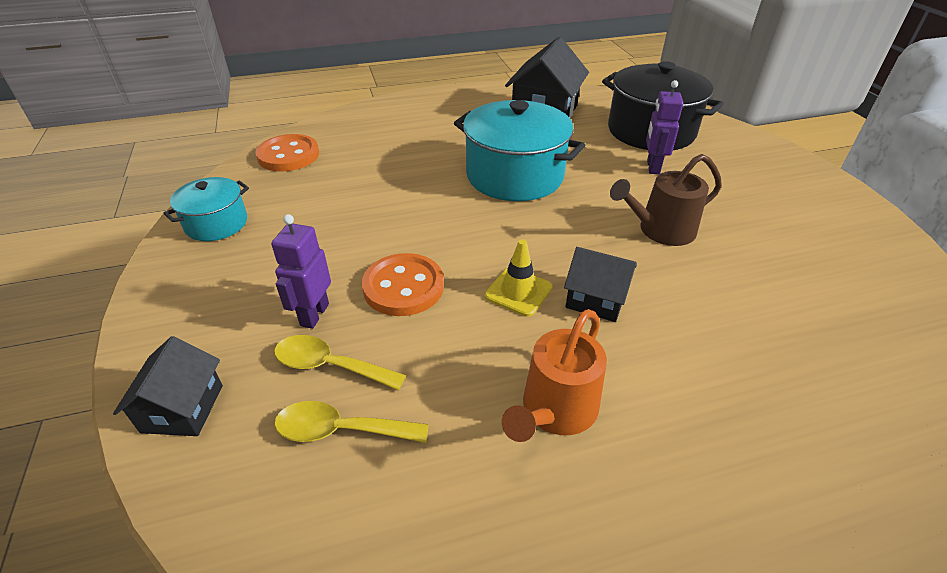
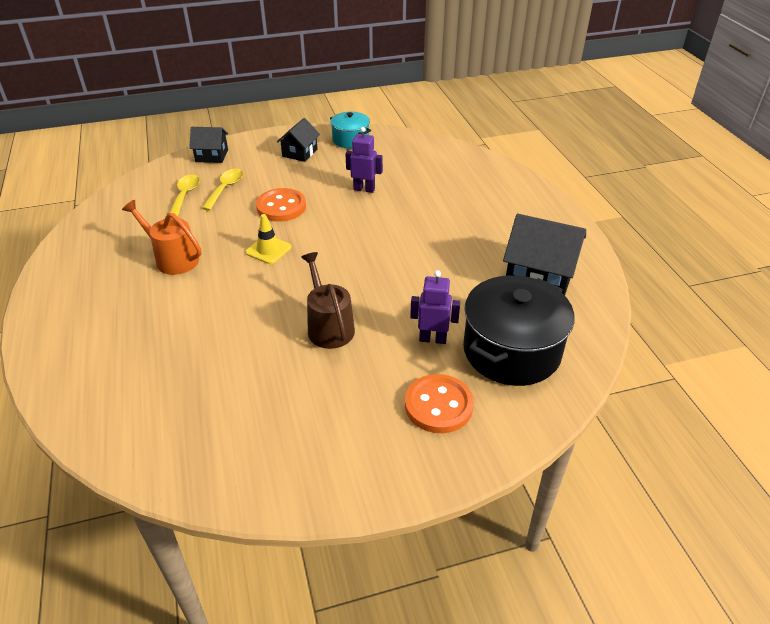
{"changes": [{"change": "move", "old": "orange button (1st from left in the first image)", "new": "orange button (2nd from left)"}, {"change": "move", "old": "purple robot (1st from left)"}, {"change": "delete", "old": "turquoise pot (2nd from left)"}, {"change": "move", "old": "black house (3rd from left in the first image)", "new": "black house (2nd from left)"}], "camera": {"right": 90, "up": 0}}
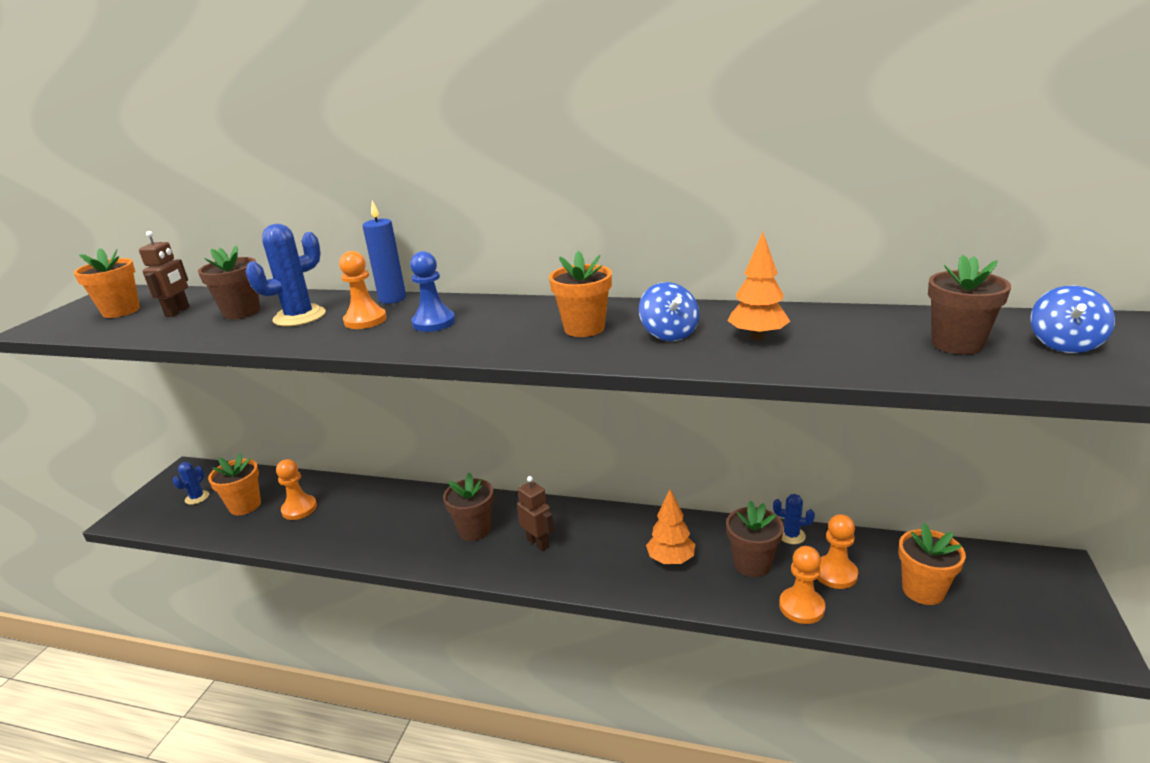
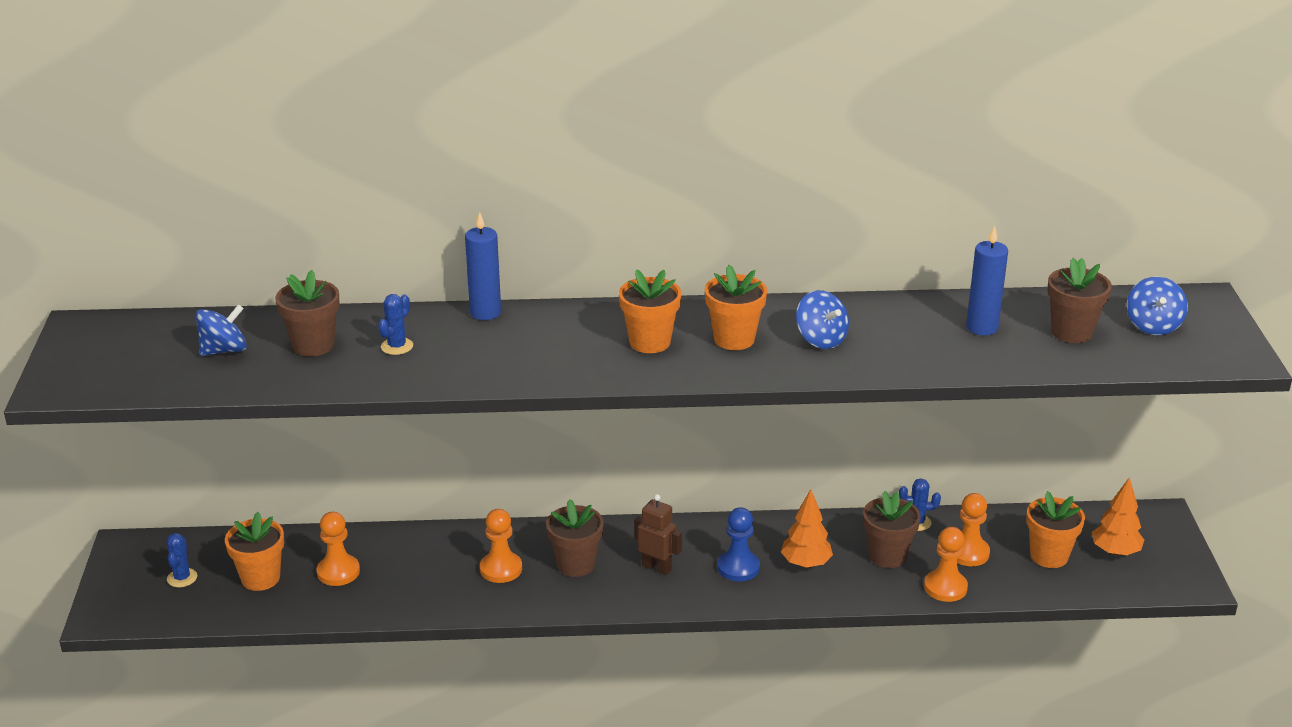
{"changes": [{"change": "move", "old": "orange flower pot (1st from left in the first image)", "new": "orange flower pot (2nd from left)"}, {"change": "replace", "old": "brown robot (1st from left)", "new": "blue spinning top (1st from left)"}, {"change": "resize", "old": "blue cactus (2nd from left)", "factor": 0.55}, {"change": "move", "old": "orange pawn (2nd from left)"}, {"change": "move", "old": "blue pawn"}, {"change": "move", "old": "orange tree (2nd from left)"}, {"change": "insert", "new": "blue candle (2nd from left)"}], "camera": {"right": -20, "up": 5}}
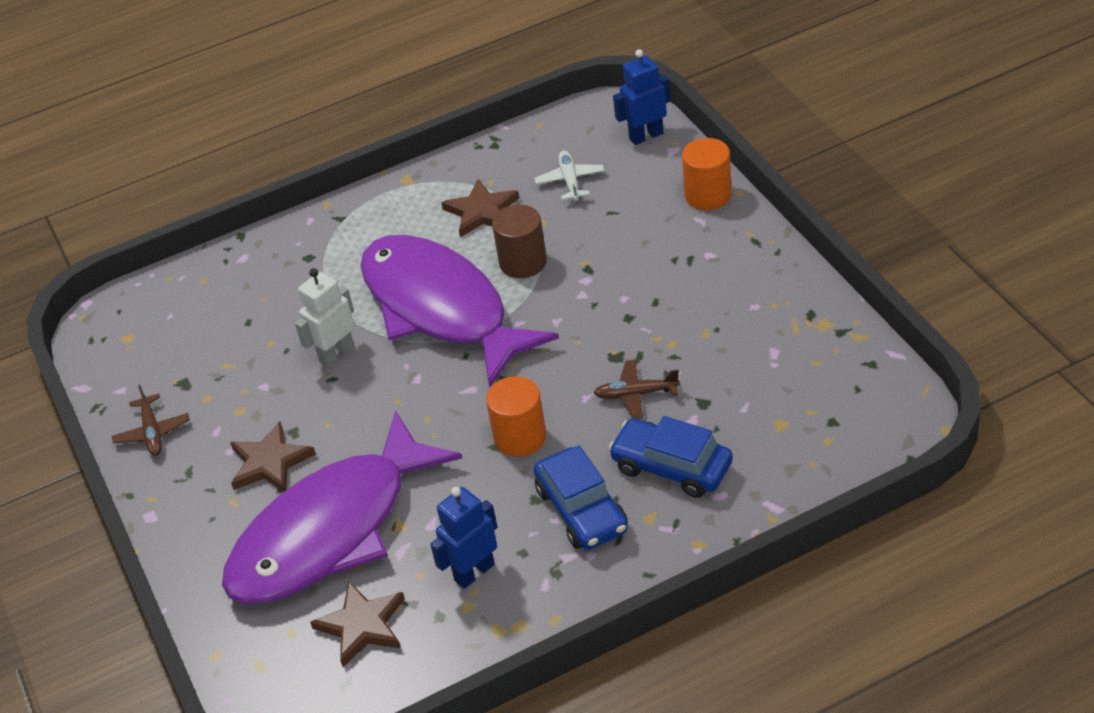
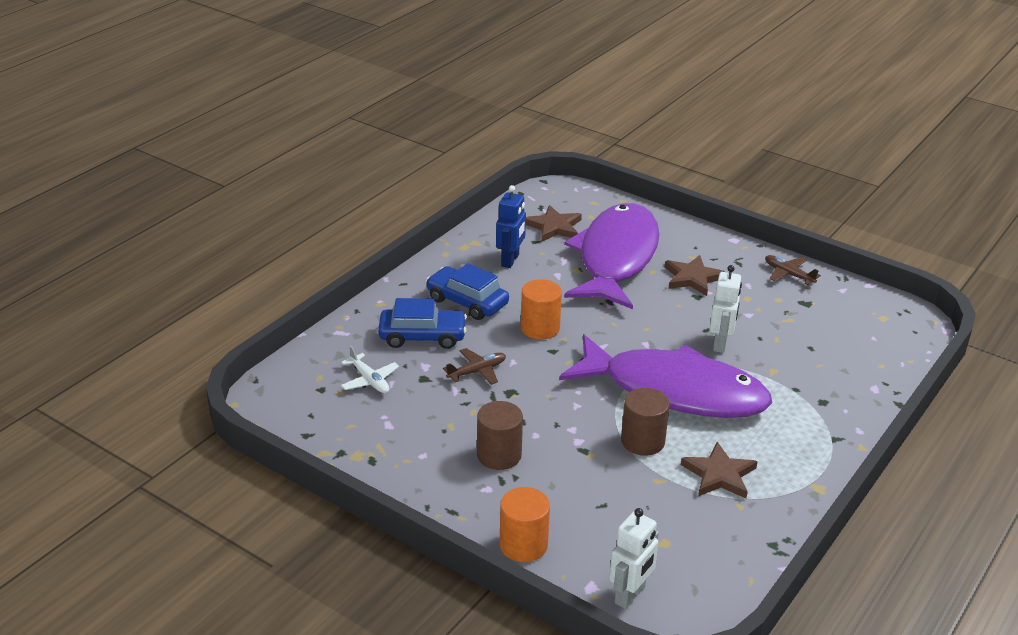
{"changes": [{"change": "move", "old": "white plane"}, {"change": "recolor", "old": "blue robot (2nd from left)", "new": "white robot (1st from left)"}, {"change": "insert", "new": "brown cylinder (1st from left)"}], "camera": {"right": 145, "up": -10}}
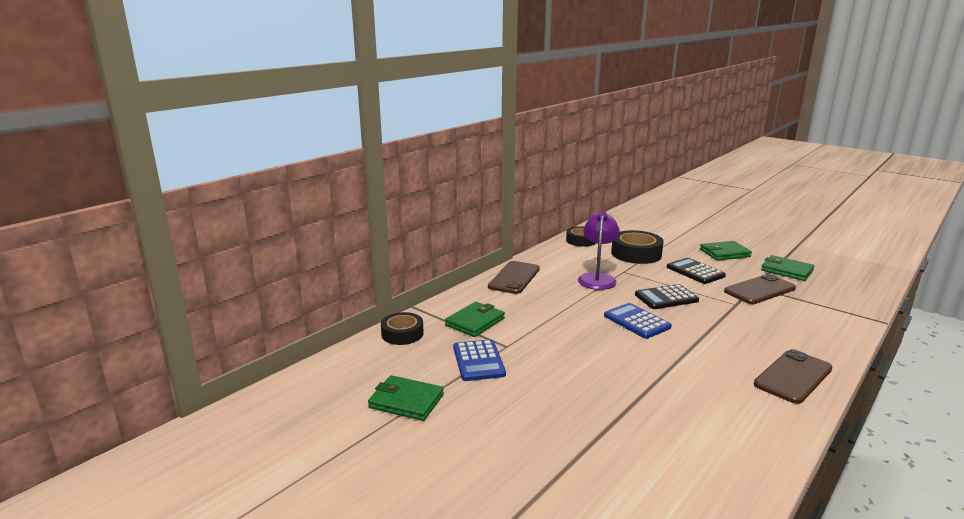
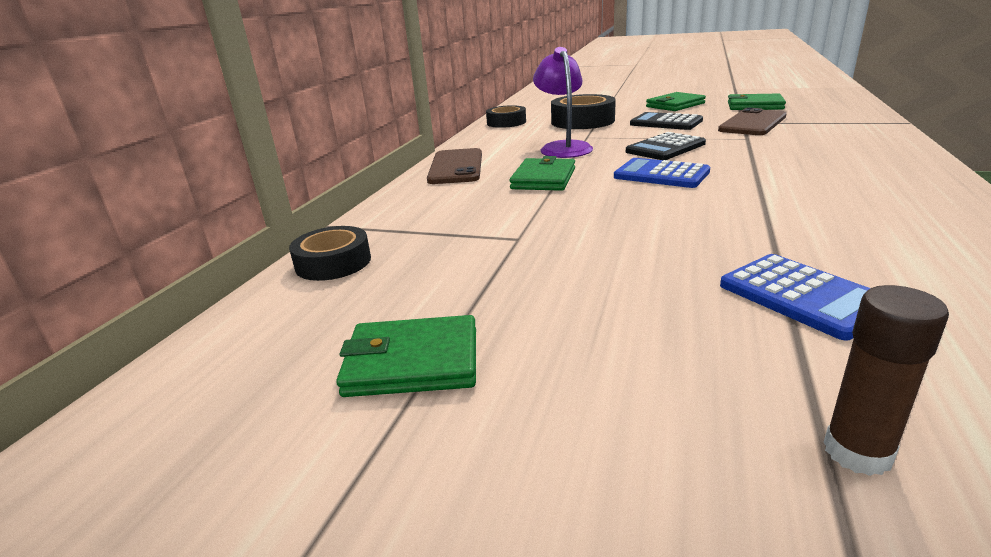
{"changes": [{"change": "move", "old": "green wallet (2nd from left)"}, {"change": "move", "old": "blue calculator (1st from left in the first image)", "new": "blue calculator (2nd from left)"}, {"change": "delete", "old": "brown phone (3rd from left)"}, {"change": "insert", "new": "brown glue stick"}], "camera": {"right": -20, "up": 5}}
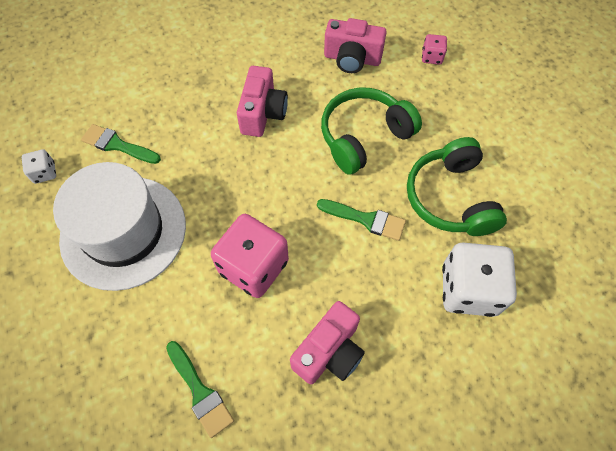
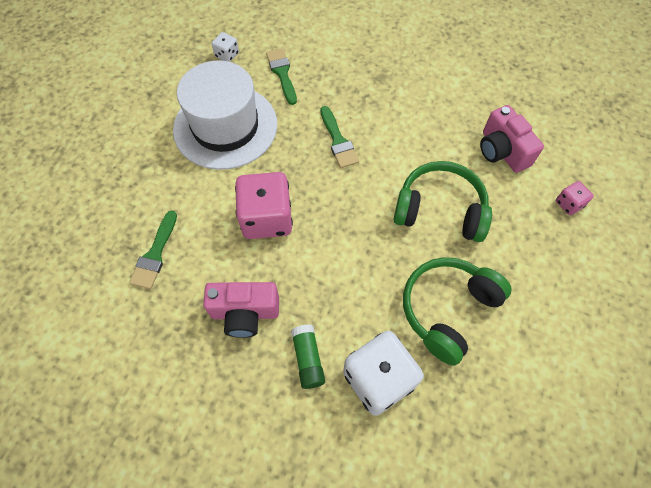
{"changes": [{"change": "delete", "old": "pink camera (1st from left)"}, {"change": "move", "old": "green brush (3rd from left)"}, {"change": "insert", "new": "green glue stick"}], "camera": {"right": 50, "up": 0}}
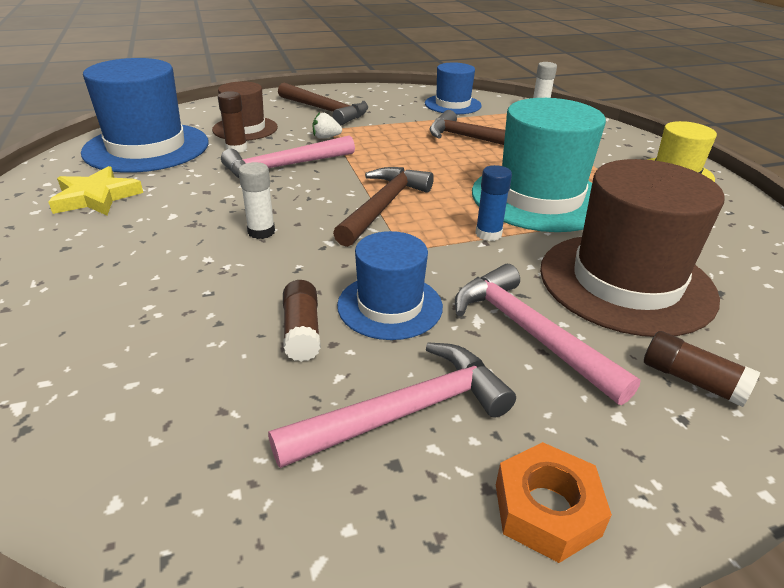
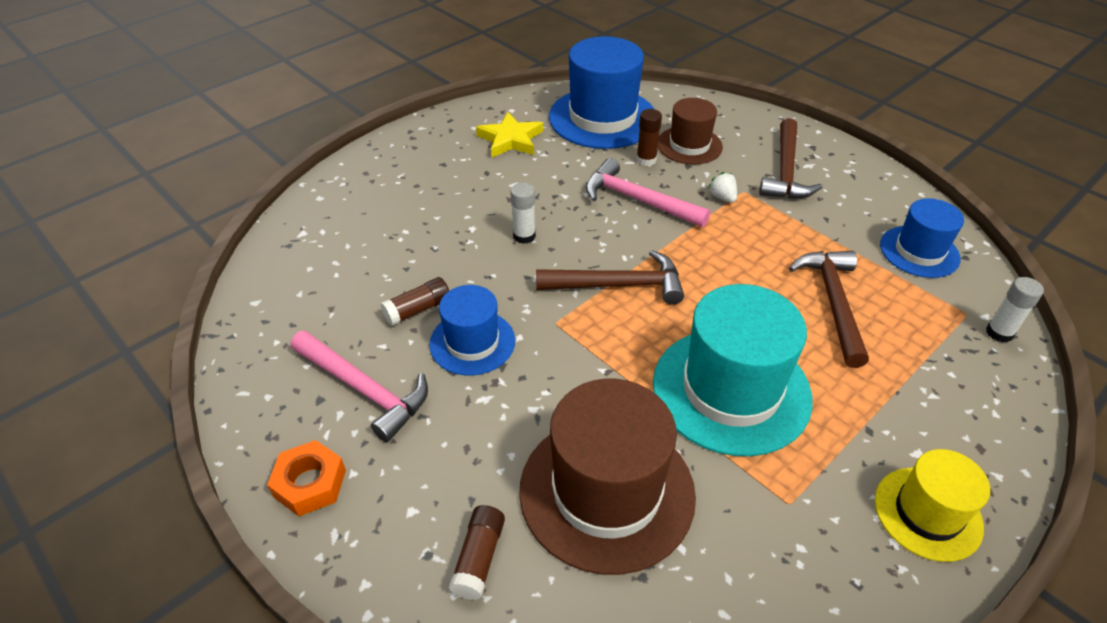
{"changes": [{"change": "delete", "old": "pink hammer (3rd from left)"}, {"change": "delete", "old": "blue glue stick"}], "camera": {"right": 65, "up": 10}}
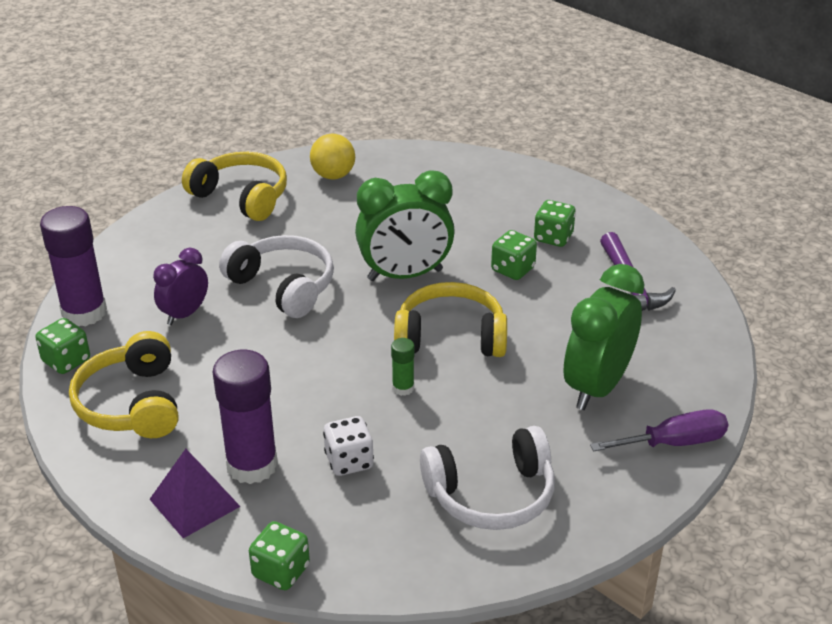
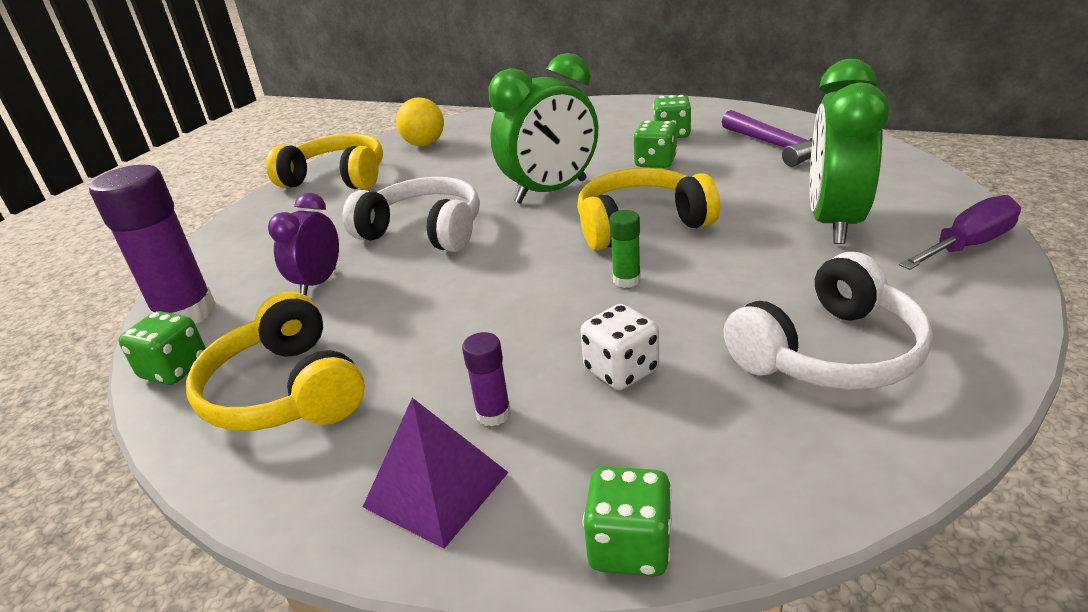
{"changes": [{"change": "resize", "old": "purple glue stick (2nd from left)", "factor": 0.47}], "camera": {"right": -15, "up": -5}}
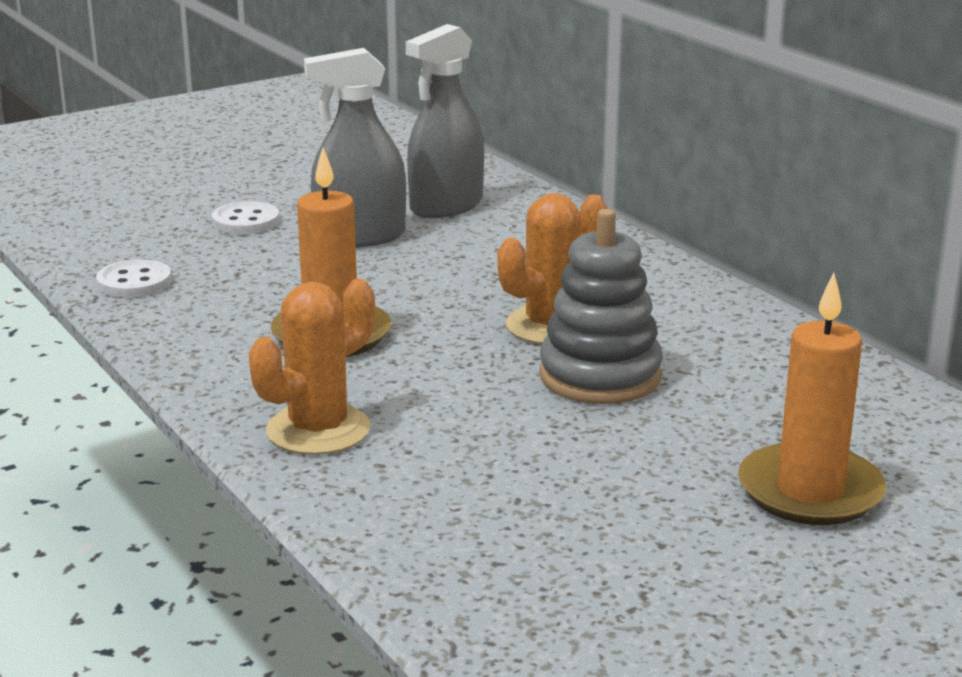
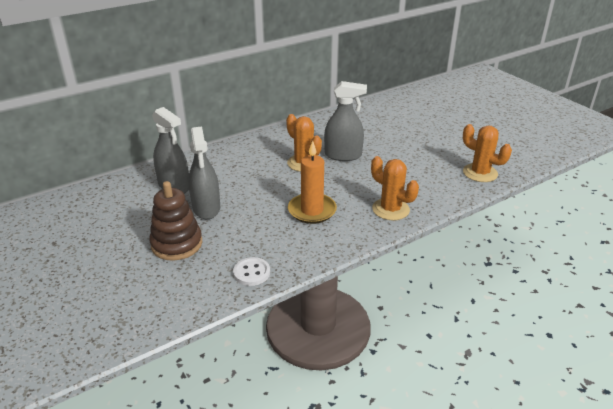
{"changes": [{"change": "replace", "old": "white button (2nd from left)", "new": "brown stacking toy"}, {"change": "replace", "old": "grey stacking toy", "new": "grey spray bottle (3rd from left)"}, {"change": "delete", "old": "orange candle (2nd from left)"}, {"change": "insert", "new": "orange cactus (3rd from left)"}], "camera": {"right": -90, "up": 10}}
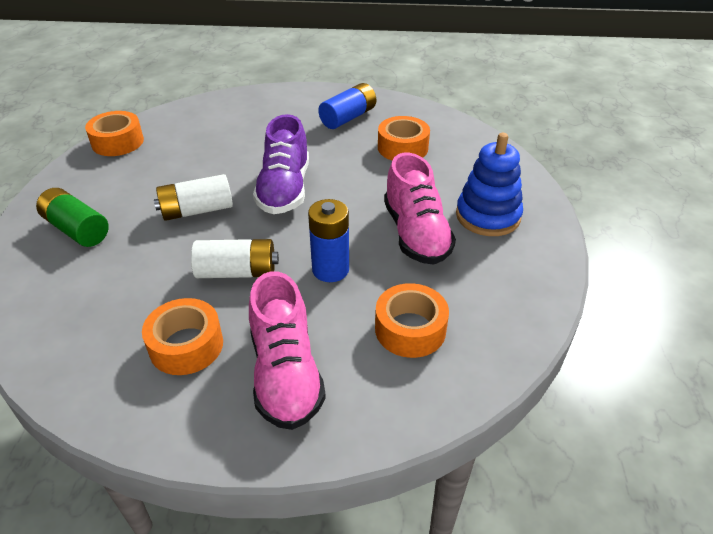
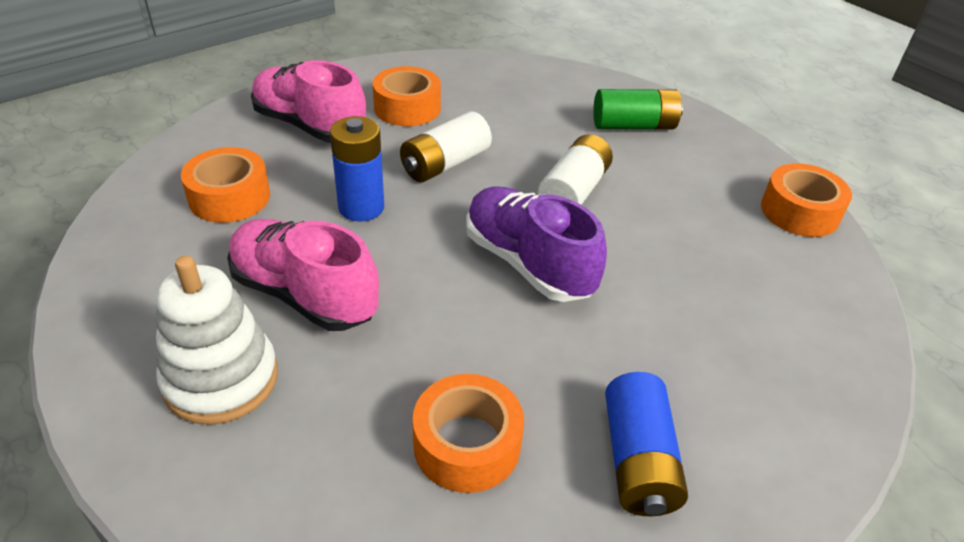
{"changes": [{"change": "recolor", "old": "blue stacking toy", "new": "white stacking toy"}], "camera": {"right": 135, "up": 0}}
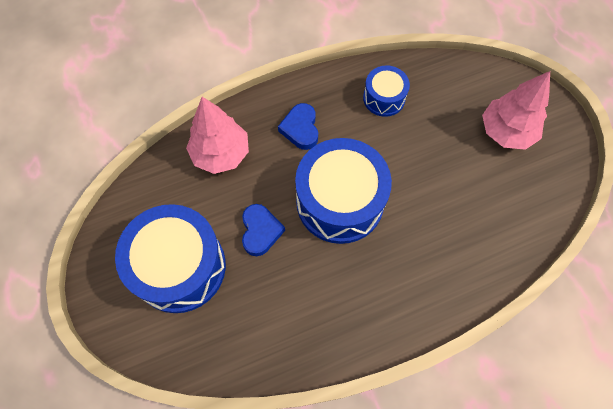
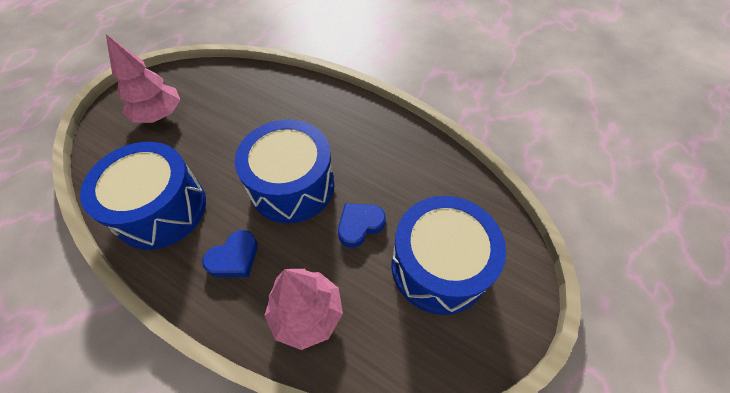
{"changes": [{"change": "resize", "old": "blue drum (3rd from left in the first image)", "factor": 1.92}], "camera": {"right": -125, "up": -10}}
